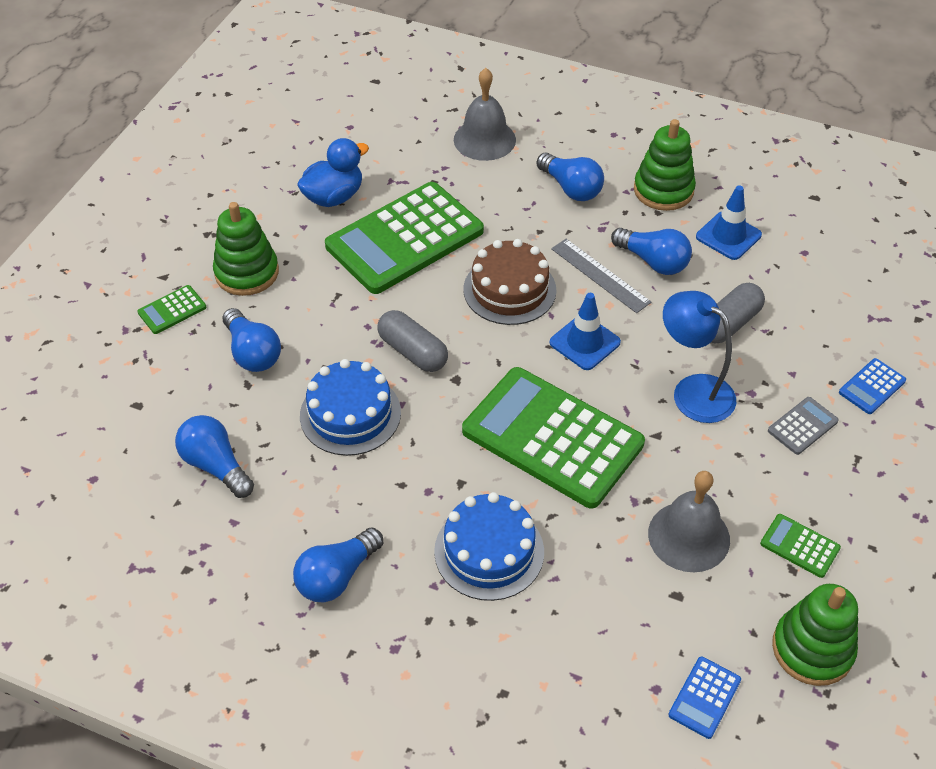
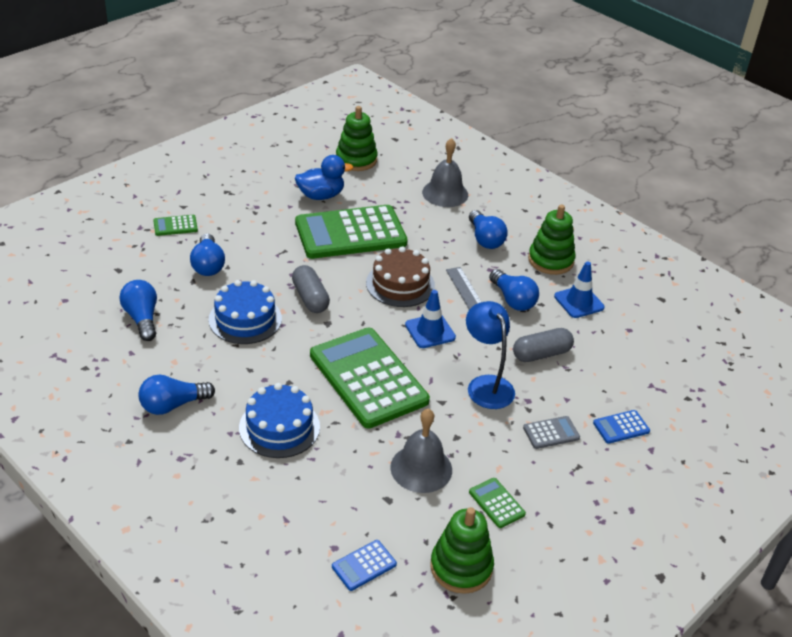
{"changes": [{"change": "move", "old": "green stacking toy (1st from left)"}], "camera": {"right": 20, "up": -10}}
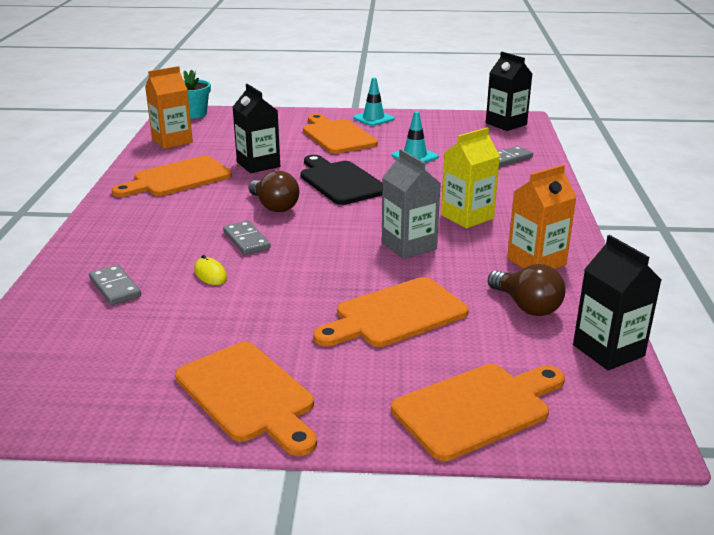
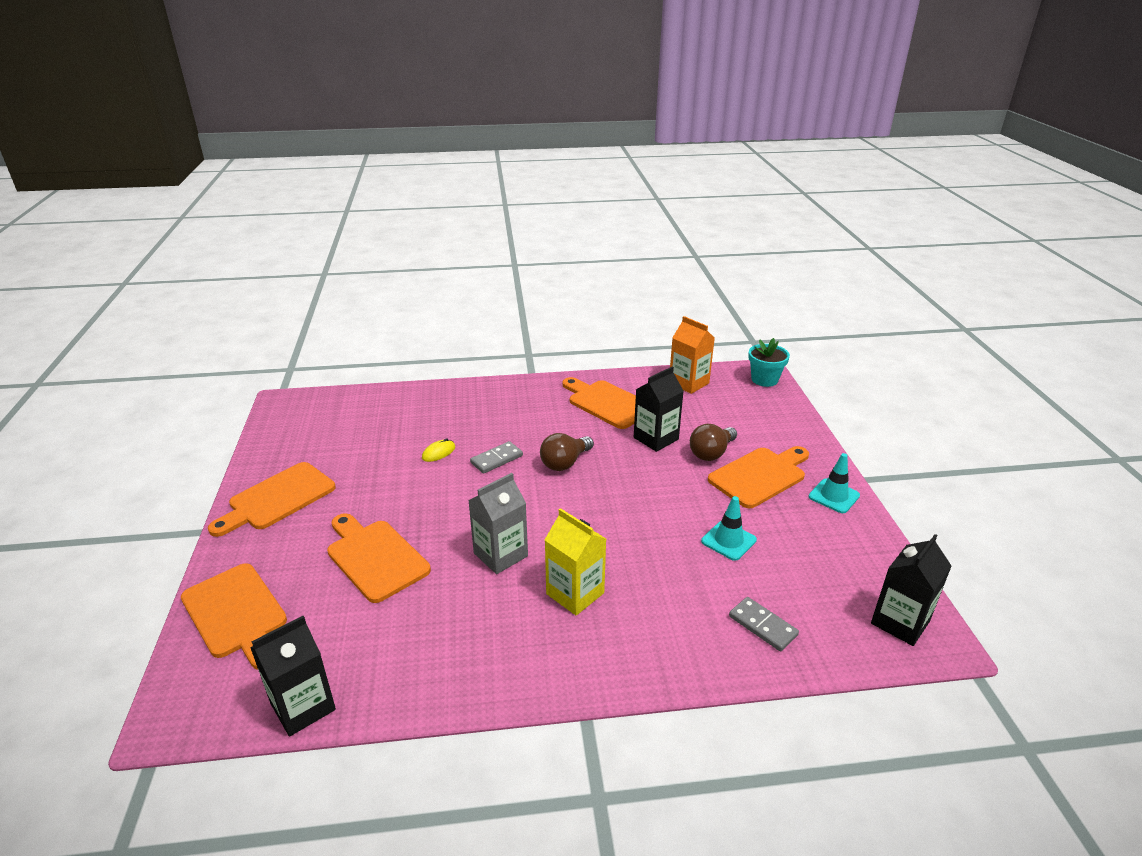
{"changes": [{"change": "delete", "old": "grey domino (1st from left)"}, {"change": "delete", "old": "black cutting board"}, {"change": "move", "old": "brown light bulb (2nd from left)"}, {"change": "delete", "old": "orange carton (2nd from left)"}], "camera": {"right": 80, "up": 5}}
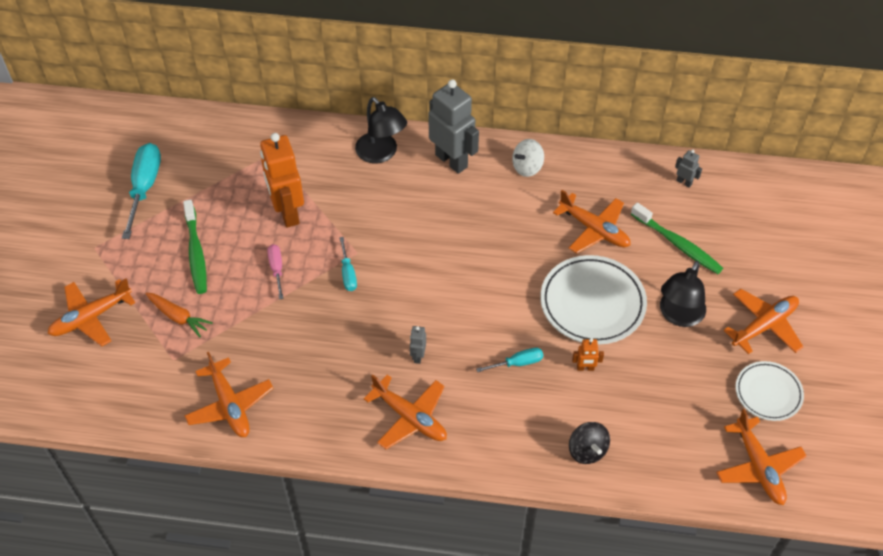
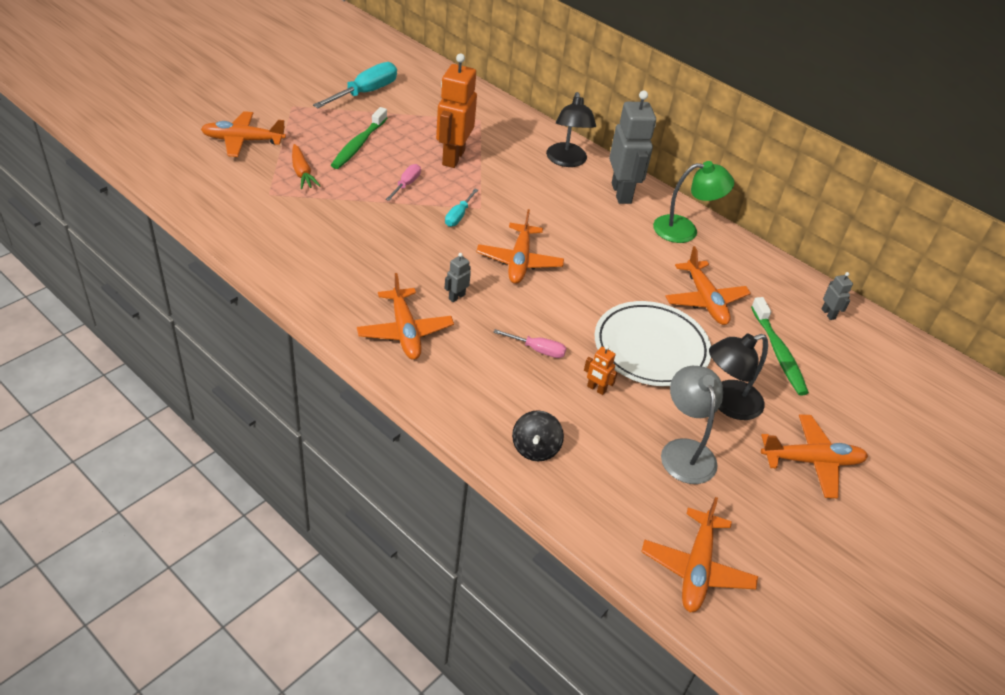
{"changes": [{"change": "move", "old": "orange plane (2nd from left in the first image)", "new": "orange plane (3rd from left)"}, {"change": "recolor", "old": "turquoise screwdriver (3rd from left)", "new": "pink screwdriver (2nd from left)"}, {"change": "replace", "old": "white spinning top", "new": "green lamp"}, {"change": "delete", "old": "white plate (2nd from left)"}, {"change": "insert", "new": "grey lamp"}], "camera": {"right": 30, "up": -10}}
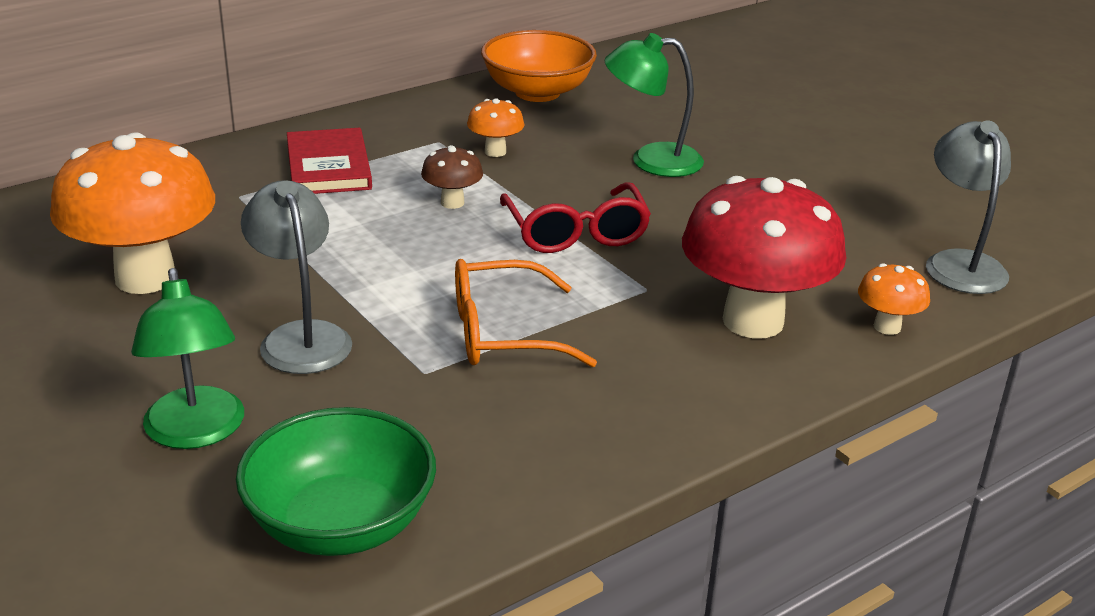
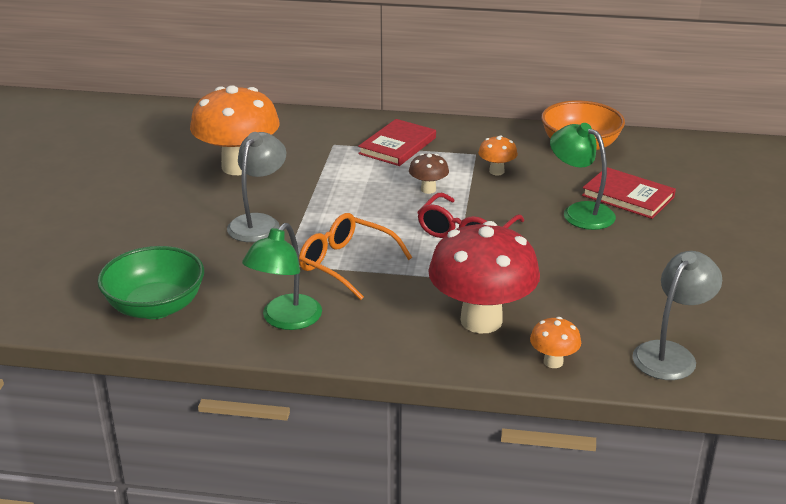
{"changes": [{"change": "move", "old": "green lamp (1st from left)"}, {"change": "insert", "new": "red book (2nd from left)"}], "camera": {"right": 45, "up": 0}}
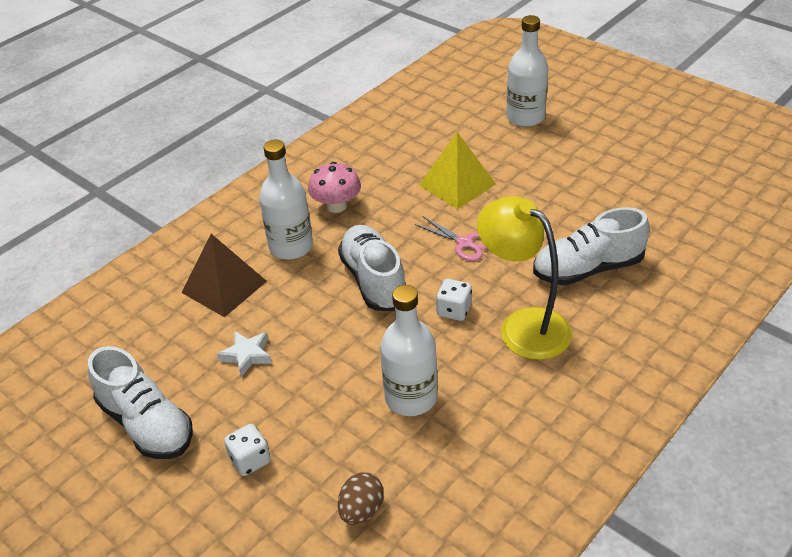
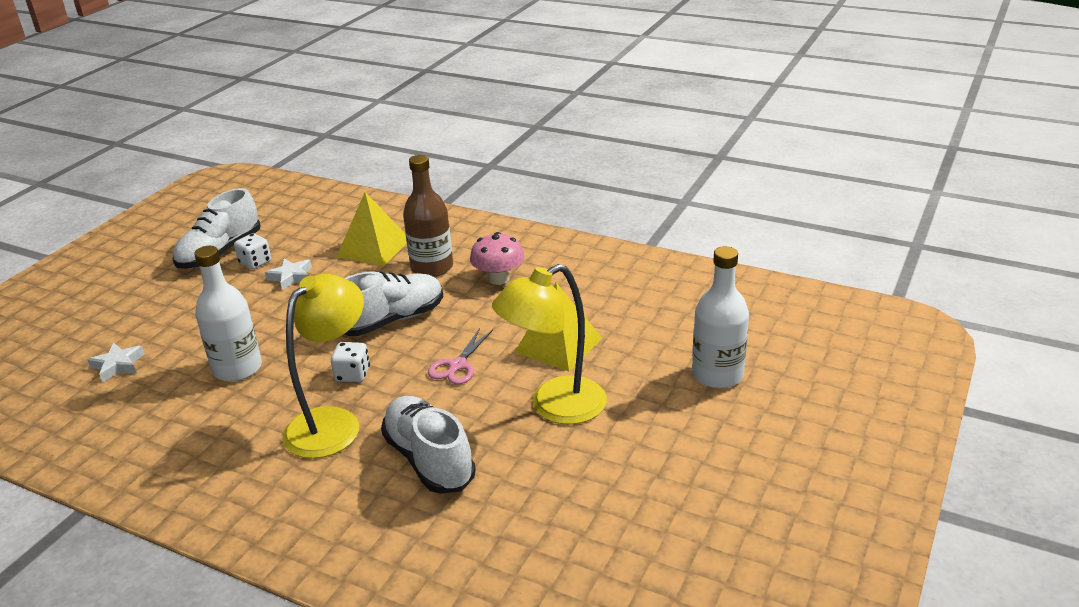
{"changes": [{"change": "recolor", "old": "brown pyramid", "new": "yellow pyramid (1st from left)"}, {"change": "move", "old": "white dice (1st from left)"}, {"change": "recolor", "old": "white bottle (1st from left)", "new": "brown bottle"}, {"change": "replace", "old": "brown egg", "new": "white star (1st from left)"}, {"change": "insert", "new": "yellow lamp (2nd from left)"}], "camera": {"right": 75, "up": -10}}
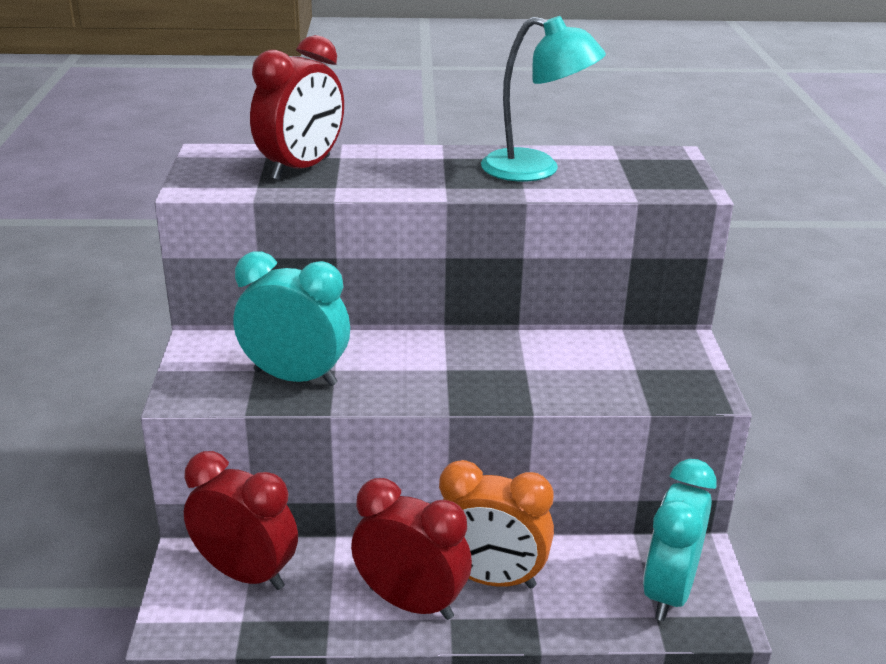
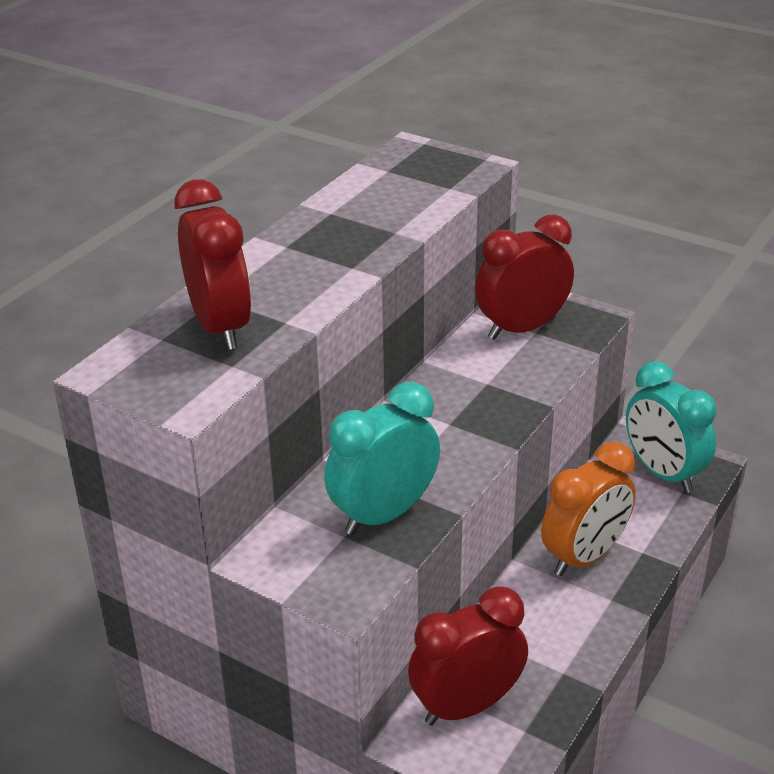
{"changes": [{"change": "move", "old": "red clock (3rd from left)"}, {"change": "delete", "old": "turquoise lamp"}], "camera": {"right": -55, "up": 5}}
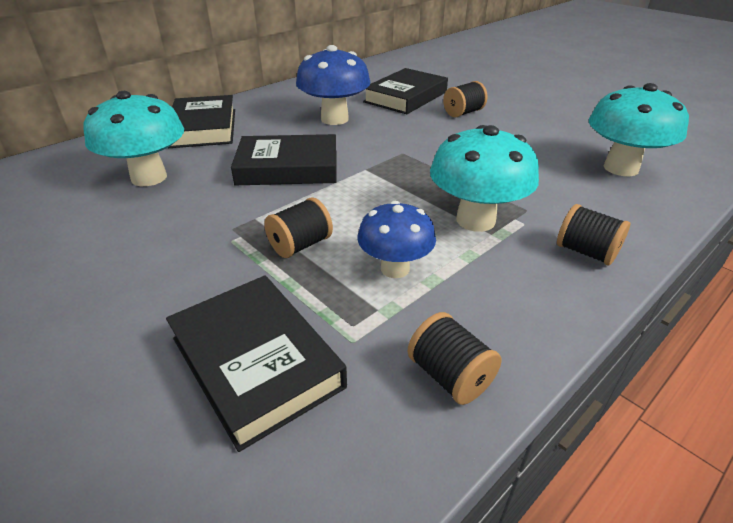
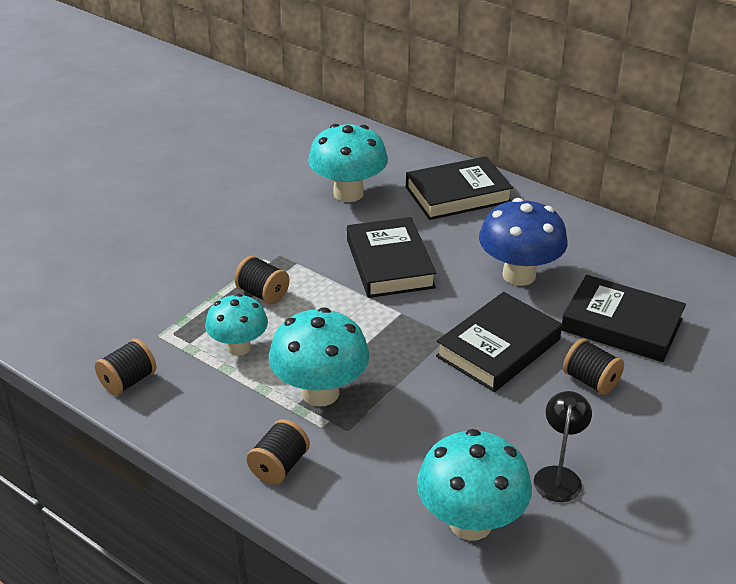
{"changes": [{"change": "move", "old": "black book (2nd from left in the first image)", "new": "black book (3rd from left)"}, {"change": "recolor", "old": "blue mushroom (2nd from left)", "new": "turquoise mushroom (1st from left)"}, {"change": "insert", "new": "black lamp"}], "camera": {"right": 80, "up": 0}}
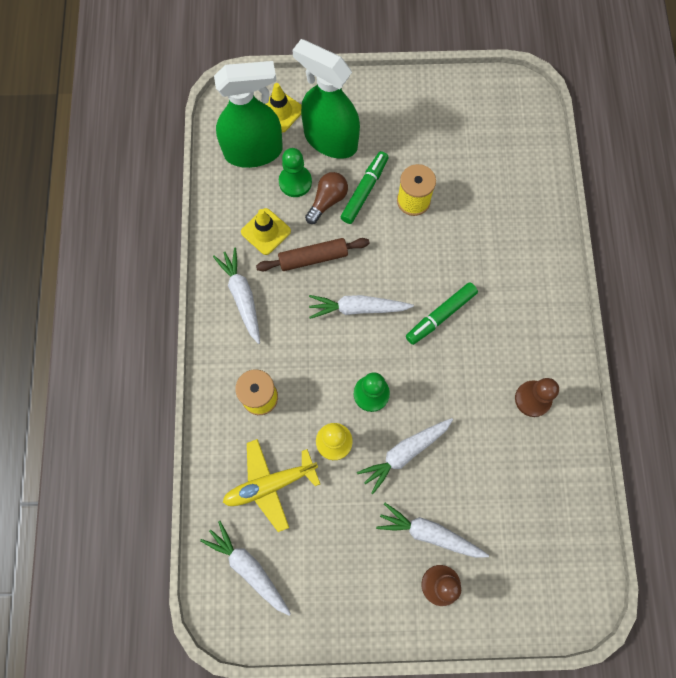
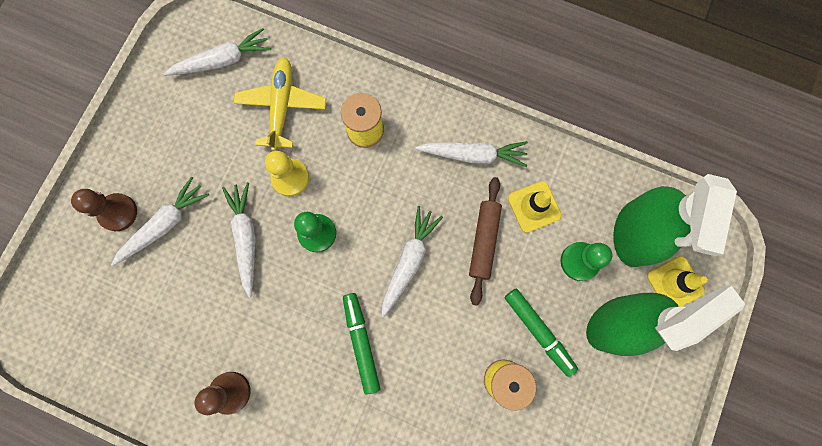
{"changes": [{"change": "delete", "old": "brown light bulb"}], "camera": {"right": 115, "up": 5}}
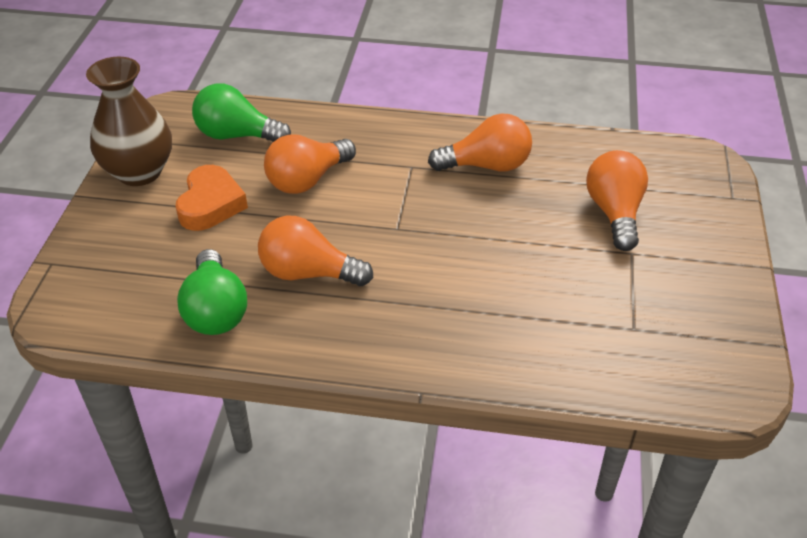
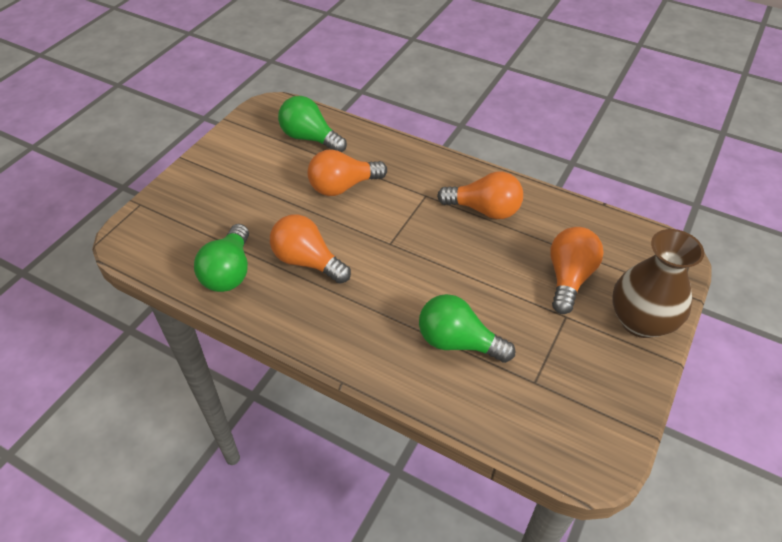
{"changes": [{"change": "move", "old": "brown vase"}, {"change": "delete", "old": "orange heart"}, {"change": "insert", "new": "green light bulb (3rd from left)"}], "camera": {"right": 20, "up": 5}}
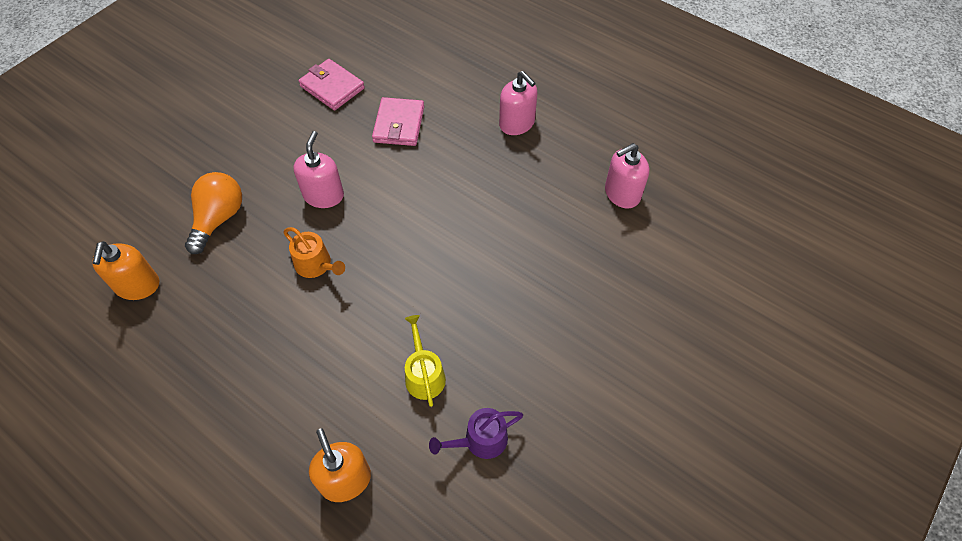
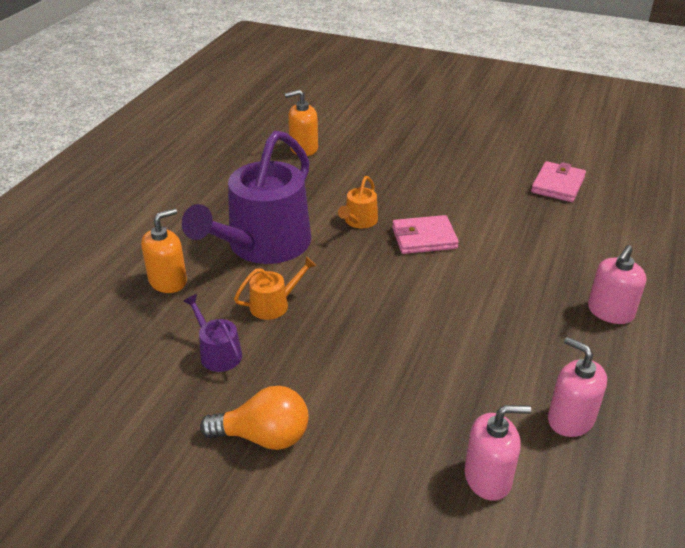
{"changes": [{"change": "move", "old": "orange light bulb"}, {"change": "move", "old": "pink soap dispenser (1st from left)"}, {"change": "move", "old": "pink wallet (2nd from left in the first image)", "new": "pink wallet (1st from left)"}, {"change": "recolor", "old": "yellow watering can", "new": "orange watering can (1st from left)"}, {"change": "insert", "new": "purple watering can (2nd from left)"}], "camera": {"right": 75, "up": -20}}
